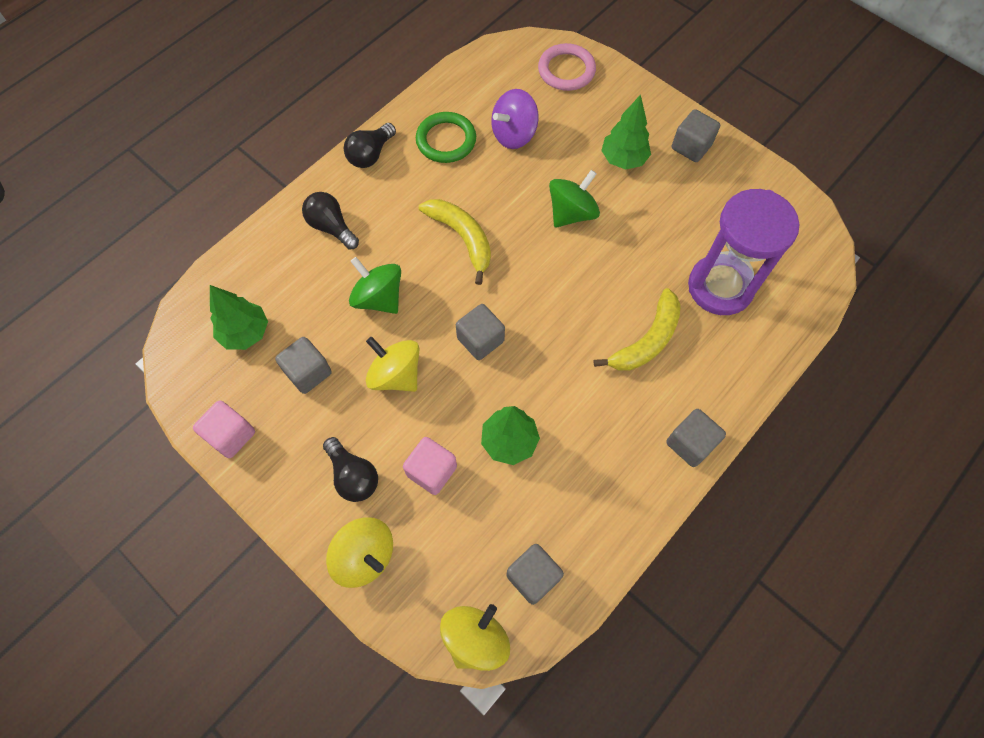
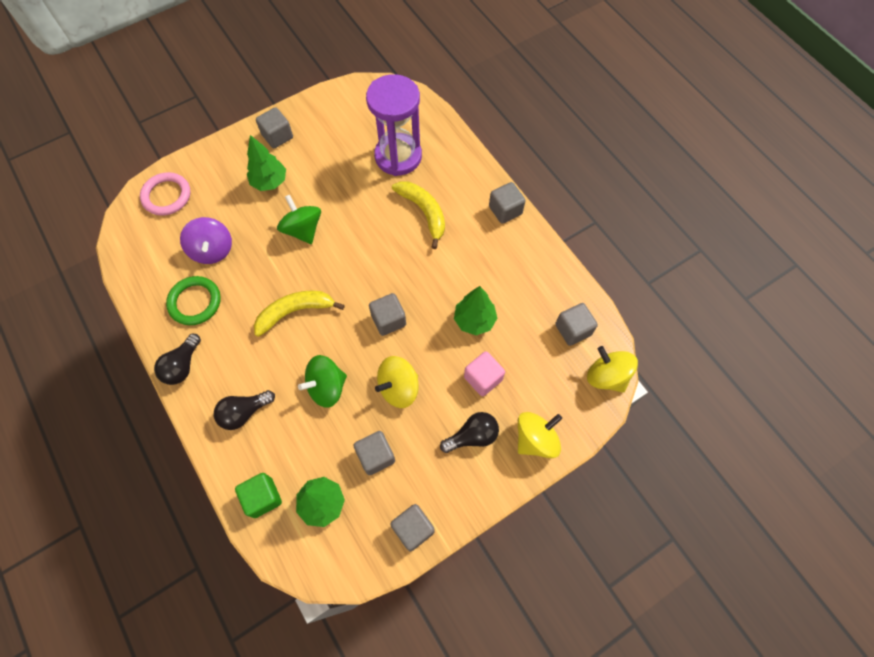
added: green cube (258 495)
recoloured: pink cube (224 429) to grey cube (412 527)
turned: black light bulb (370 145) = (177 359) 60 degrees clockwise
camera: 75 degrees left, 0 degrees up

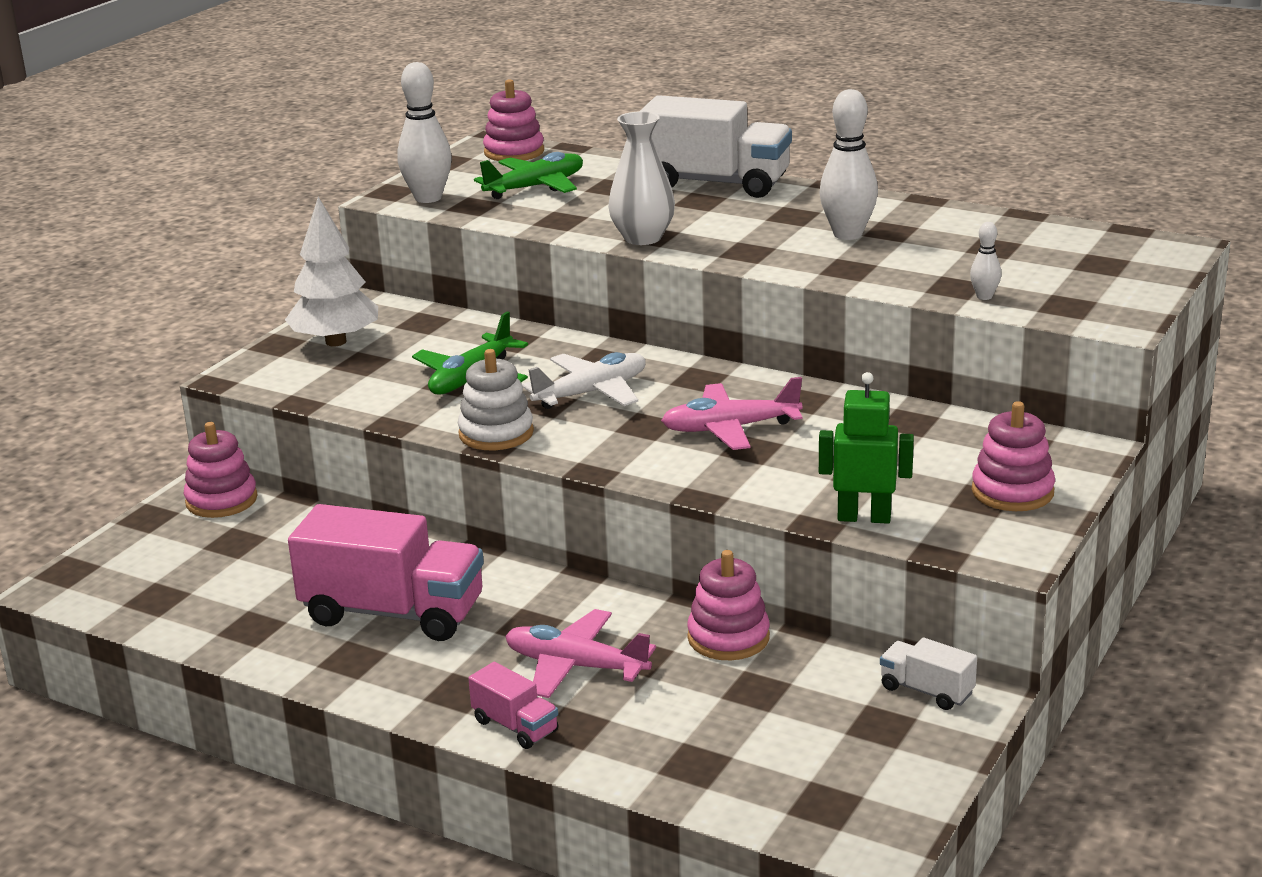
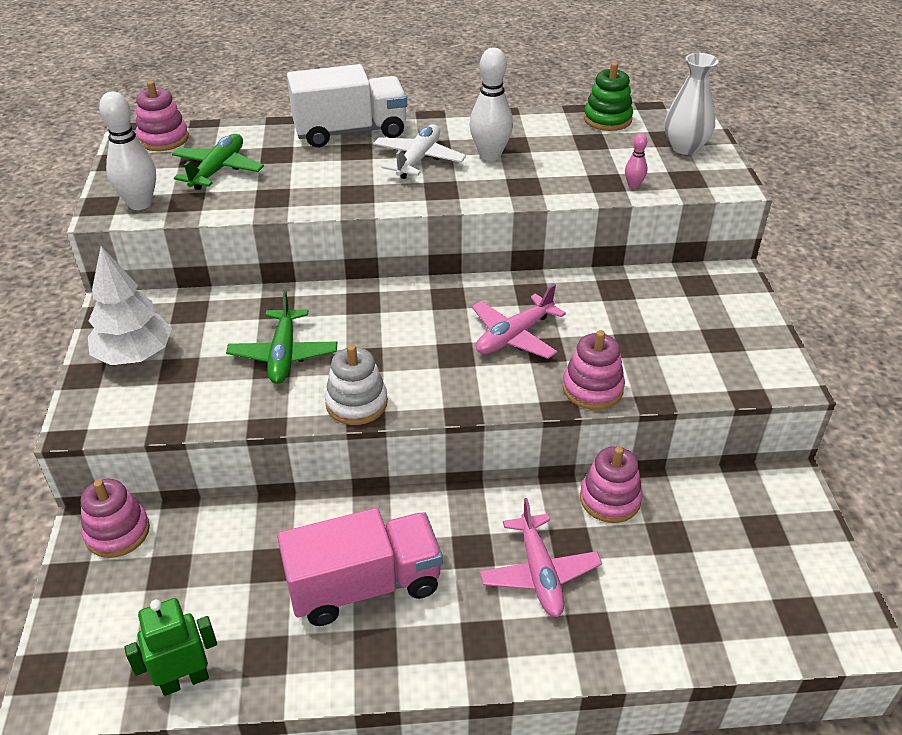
removed: pink truck (513 705); white truck (928 674)
added: green stacking toy (608 96)
moved: white plane (584 380) to (419 151); white vase (641 178) to (692 104); green robot (866 448) to (170 647); pink stacking toy (1013 456) to (593 370)
recoloured: white bowling pin (985 261) to pink bowling pin (636 161)
turned: pink plane (580 653) = (541 557) 90 degrees counterclockwise
camera: 35 degrees left, 15 degrees up

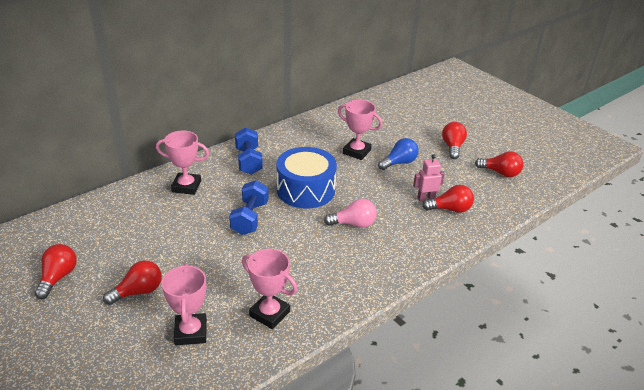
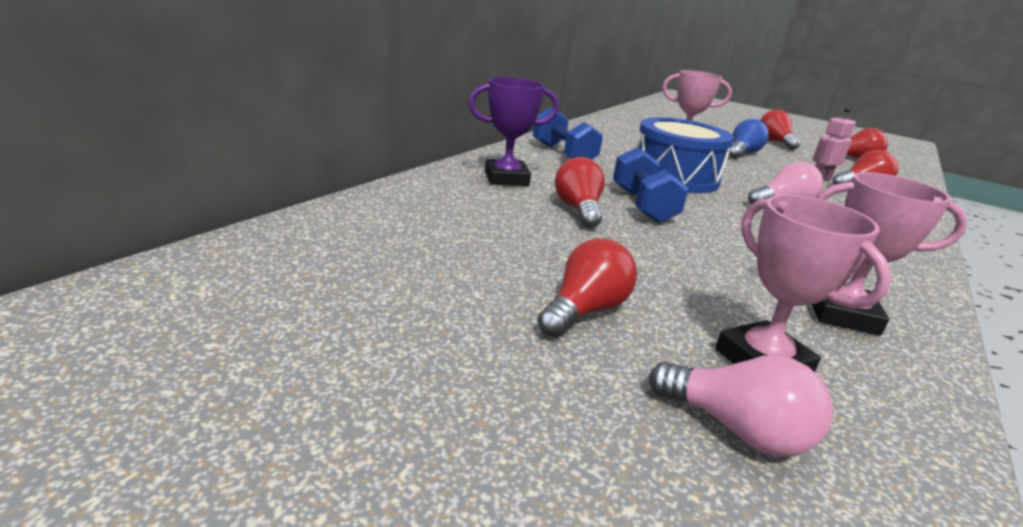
added: pink light bulb (741 406)
moved: red light bulb (55 271) to (580 192)
recoloured: pink trophy (182 162) to purple trophy (513 131)
camera: 20 degrees left, 10 degrees down

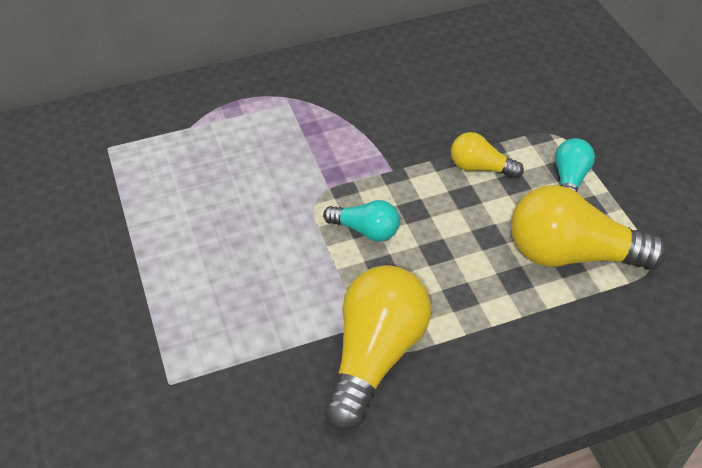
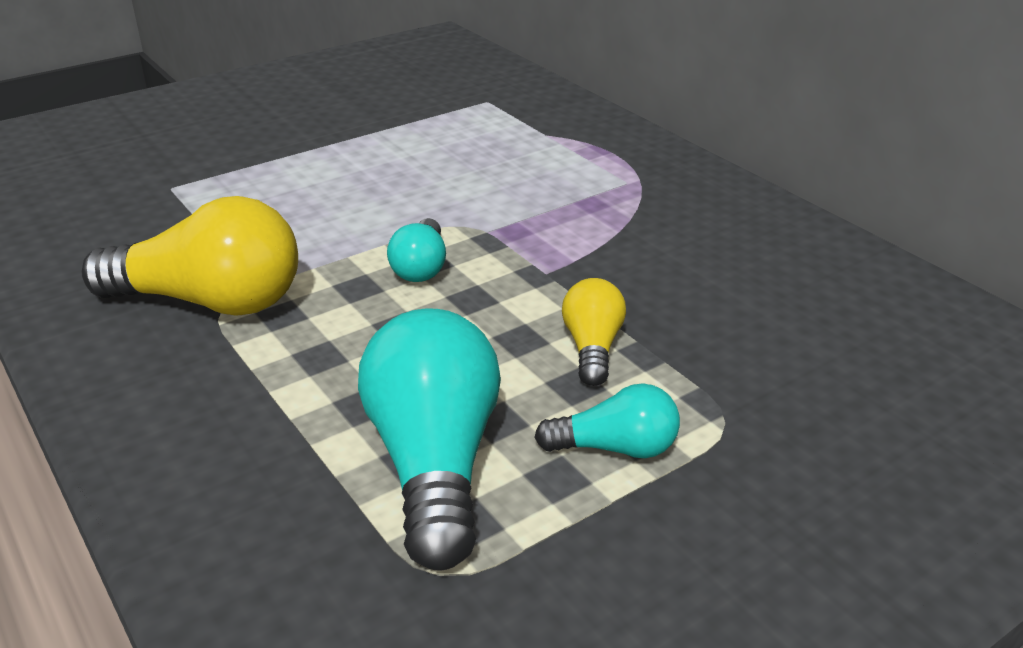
recoloured: yellow light bulb (589 227) to turquoise light bulb (429 439)
camera: 75 degrees right, 15 degrees down

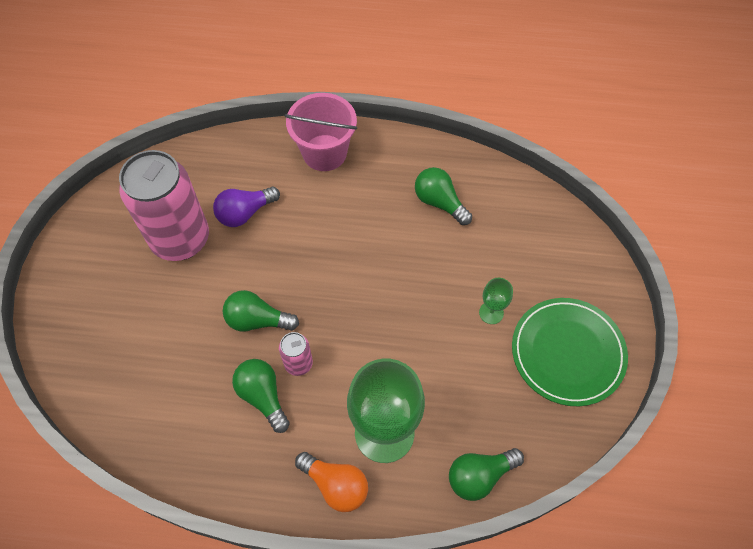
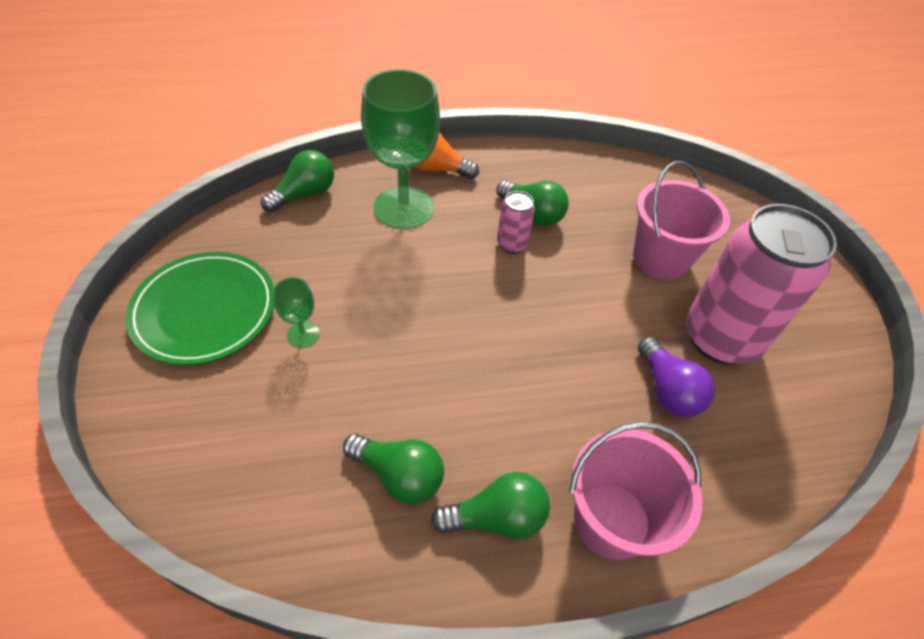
added: pink bucket (681 220)
moved: green light bulb (261 311) to (490 505)
turned: purple light bulb (246 207) = (676 377) 120 degrees clockwise
camera: 160 degrees right, 10 degrees down

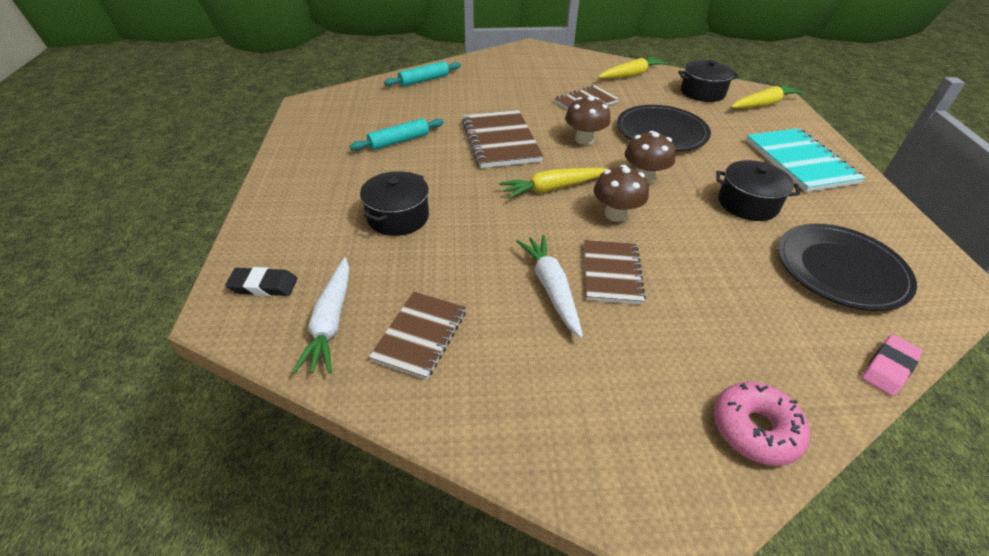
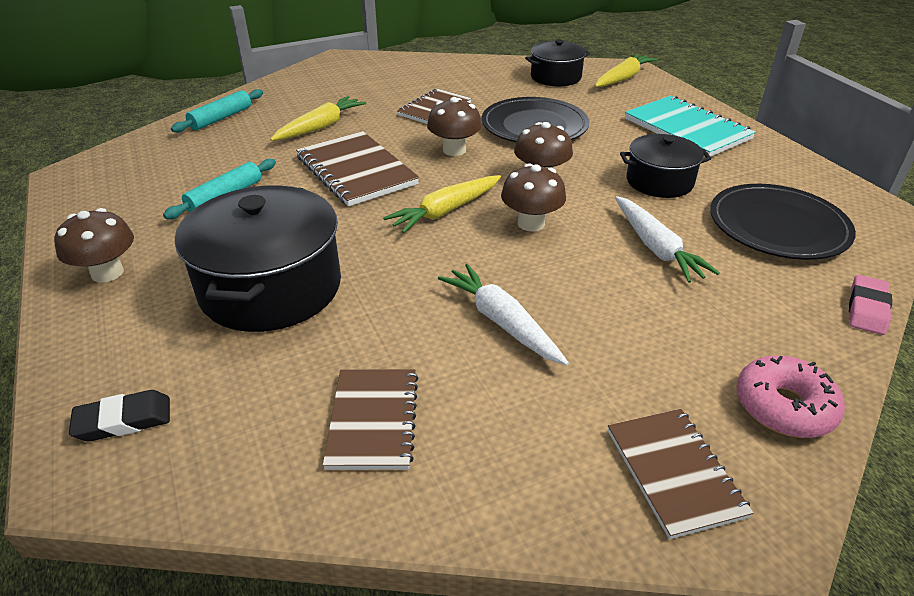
added: brown mushroom (94 245)
moved: white carrot (320 315) to (667 239); brown notebook (615 272) to (681 474); yellow carrot (633 67) to (318 118)
resized: black pot (394 203) = (258 258) x1.70
camera: 20 degrees left, 5 degrees down

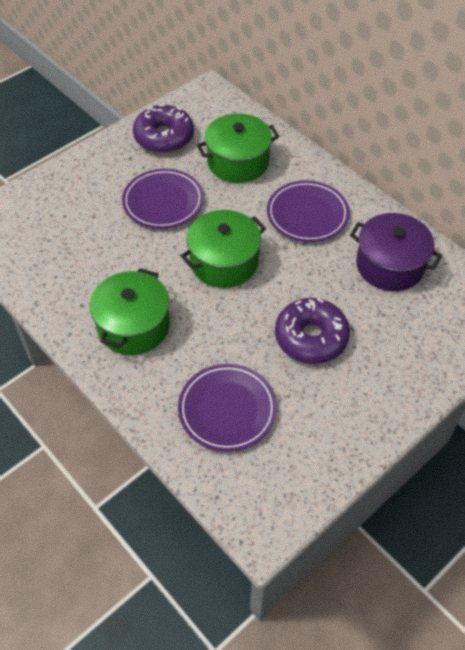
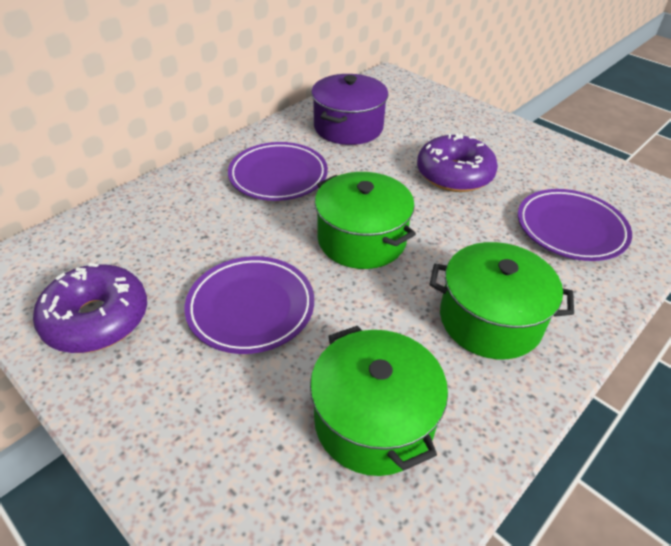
moved: green pot (238 148) to (379 401)
camera: 95 degrees left, 10 degrees down

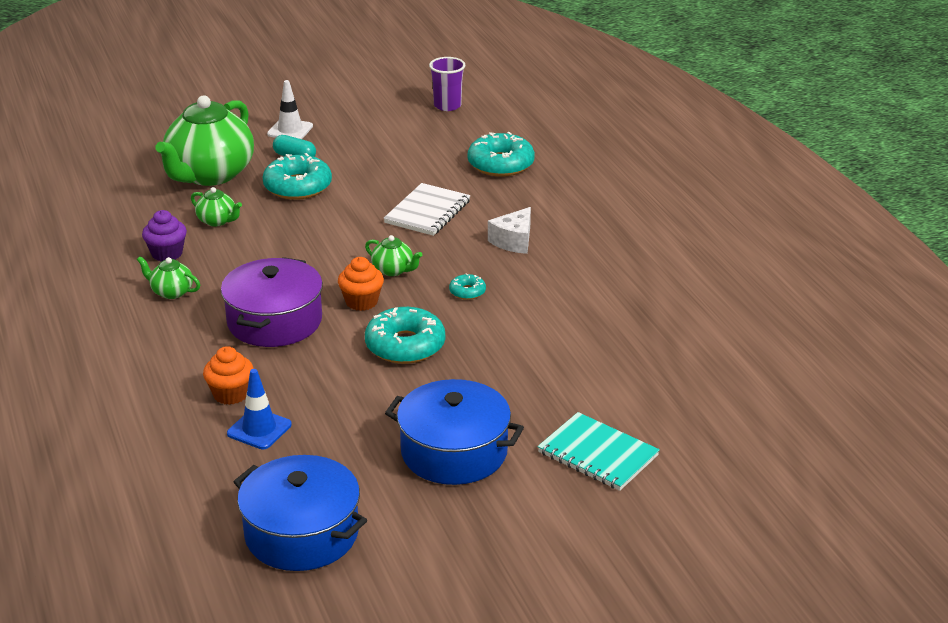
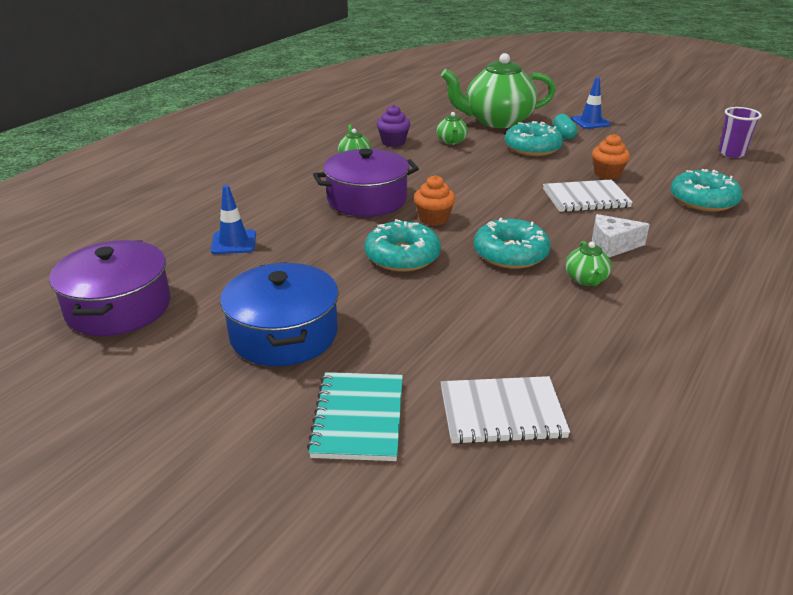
added: white notebook (505 410)
moved: orange cupcake (228 375) to (611 157); green teapot (393 255) to (588 263)
recoloured: blue pot (300 513) to purple pot (109 288); white traffic cone (290 109) to blue traffic cone (591 103)
resized: turquoise donut (467 286) = (512 243) x2.08
camera: 55 degrees right, 0 degrees up

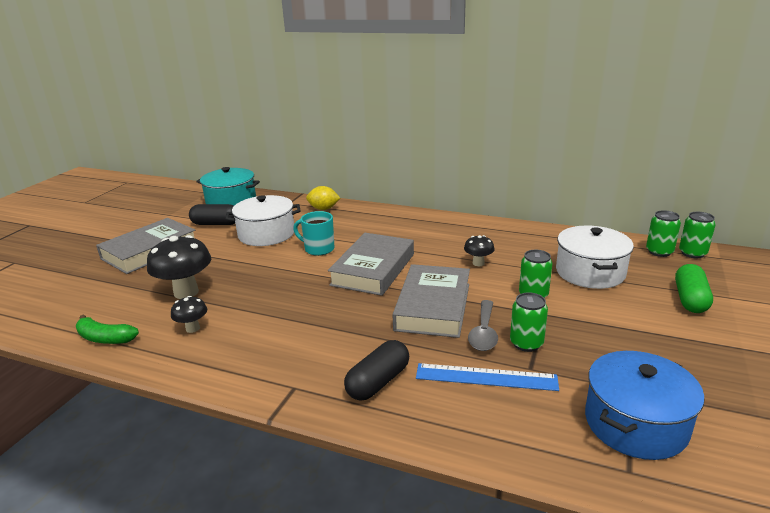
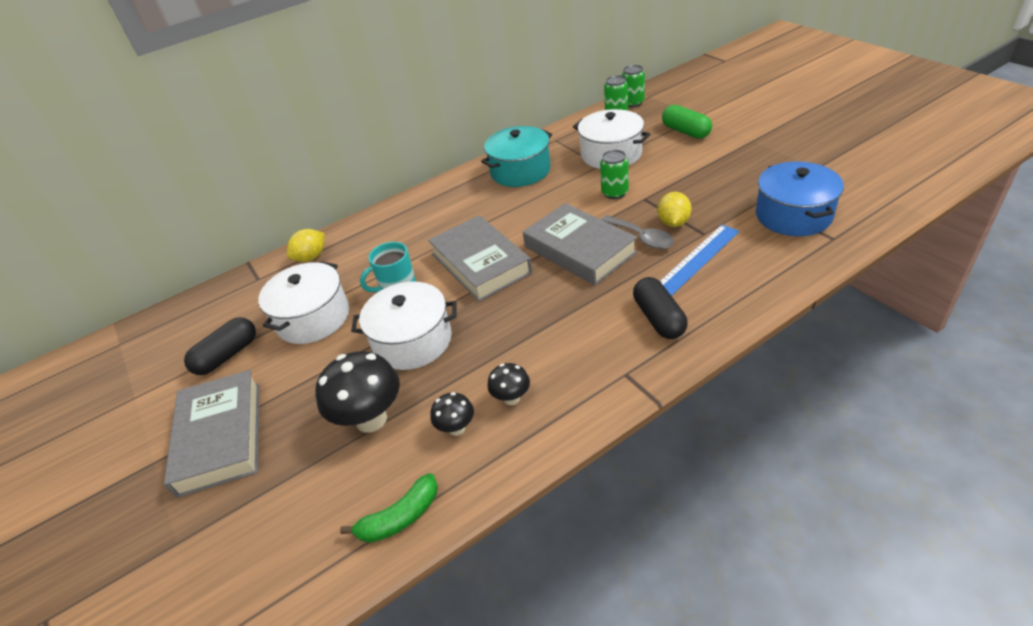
added: white pot (403 326)
moved: turquoise pot (228 186) to (516 156); black mushroom (479 250) to (508 384)
replaced: green can (529 322) to yellow lemon (675 209)
camera: 50 degrees left, 15 degrees up

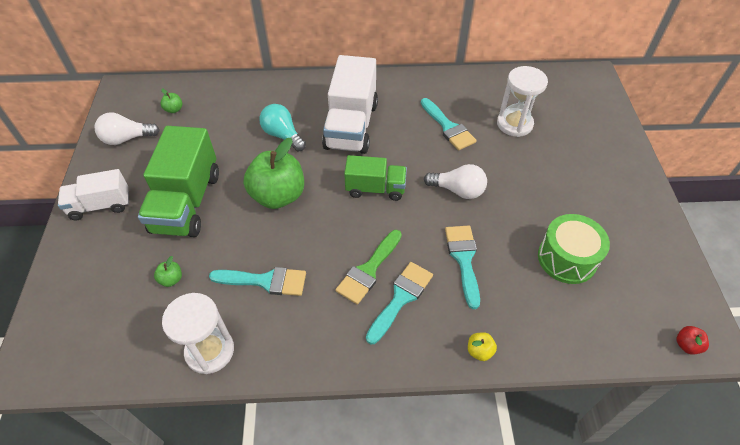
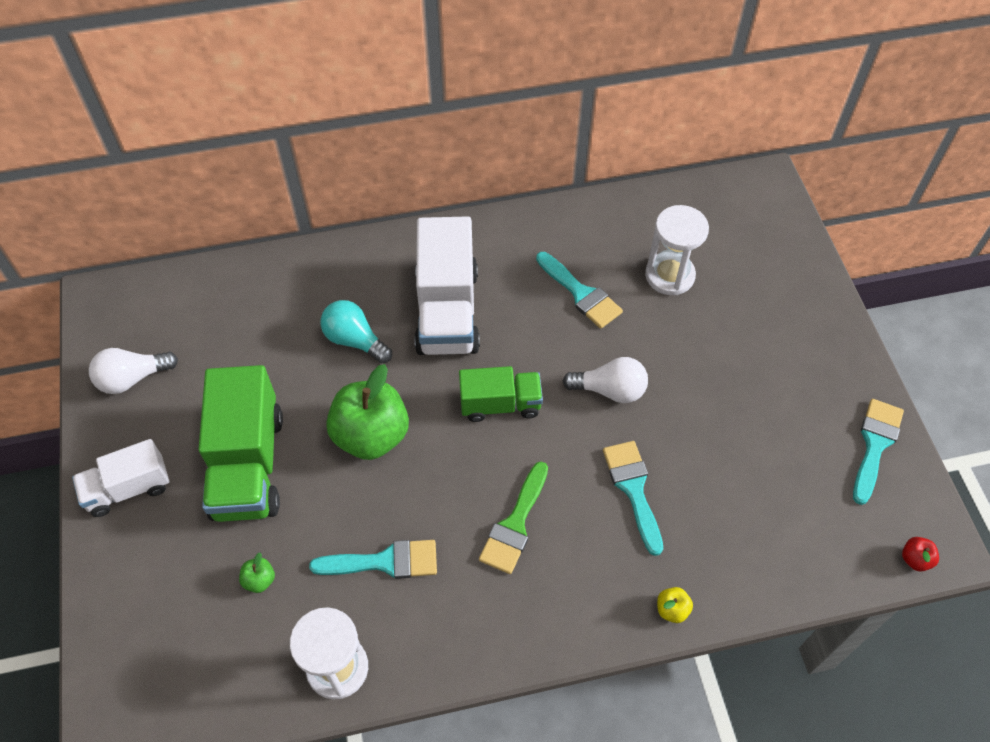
removed: green apple (171 101); green drum (574 249)
moved: turquoise brush (399 303) to (878 452)
camera: 10 degrees left, 5 degrees up

